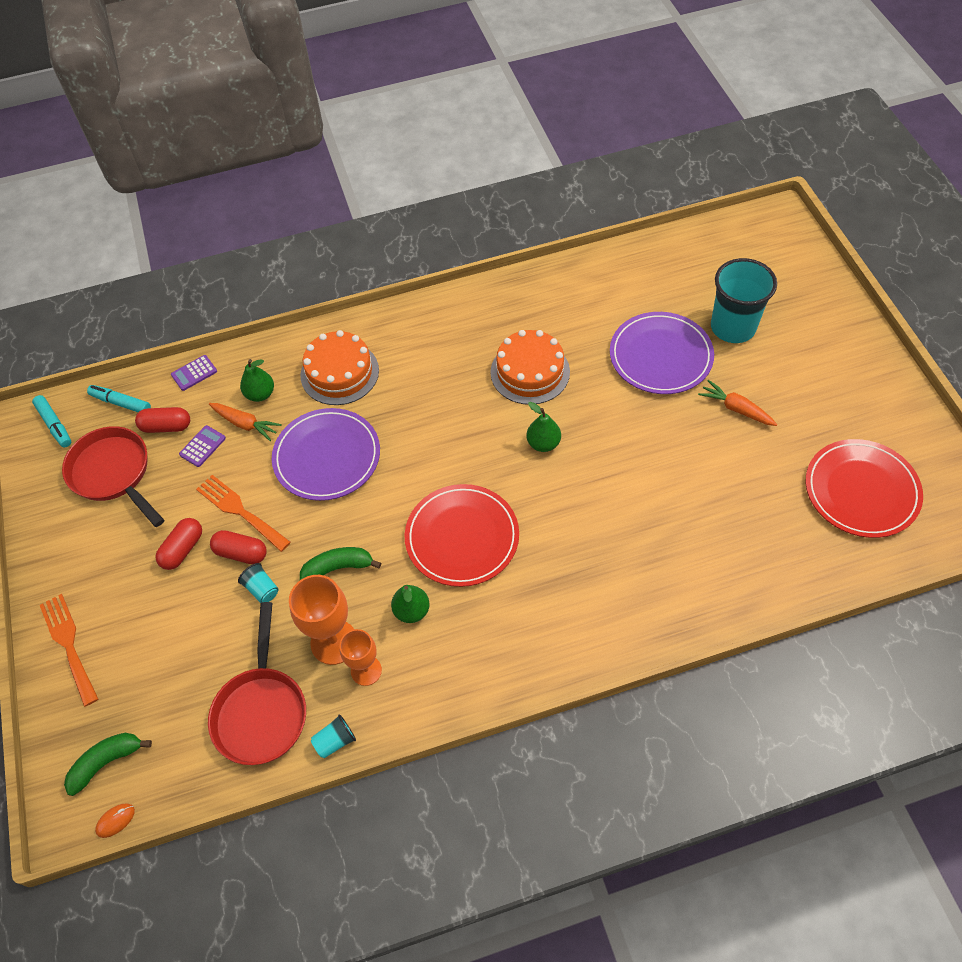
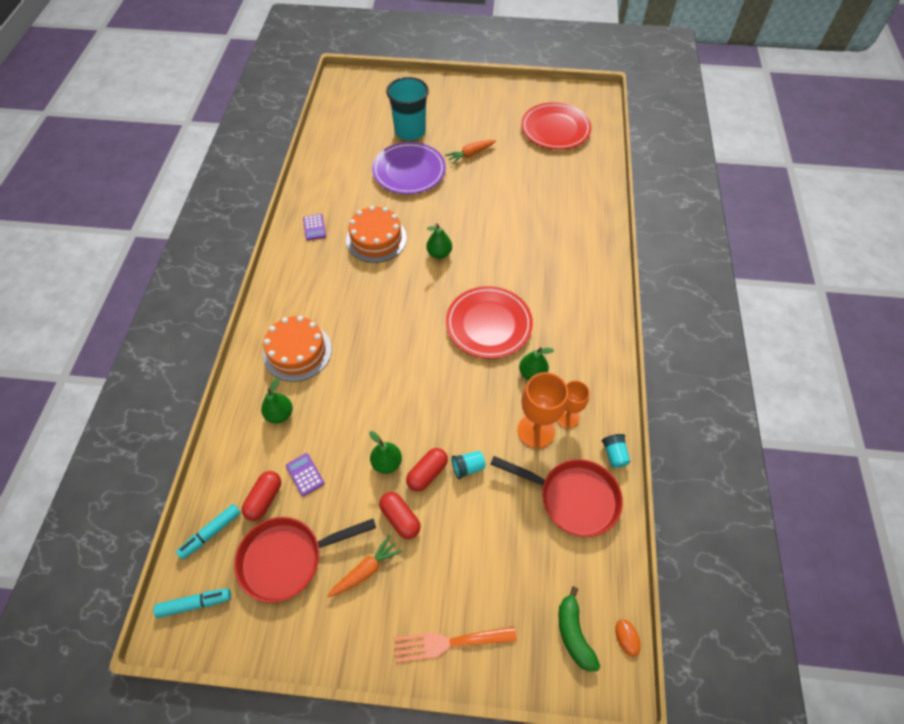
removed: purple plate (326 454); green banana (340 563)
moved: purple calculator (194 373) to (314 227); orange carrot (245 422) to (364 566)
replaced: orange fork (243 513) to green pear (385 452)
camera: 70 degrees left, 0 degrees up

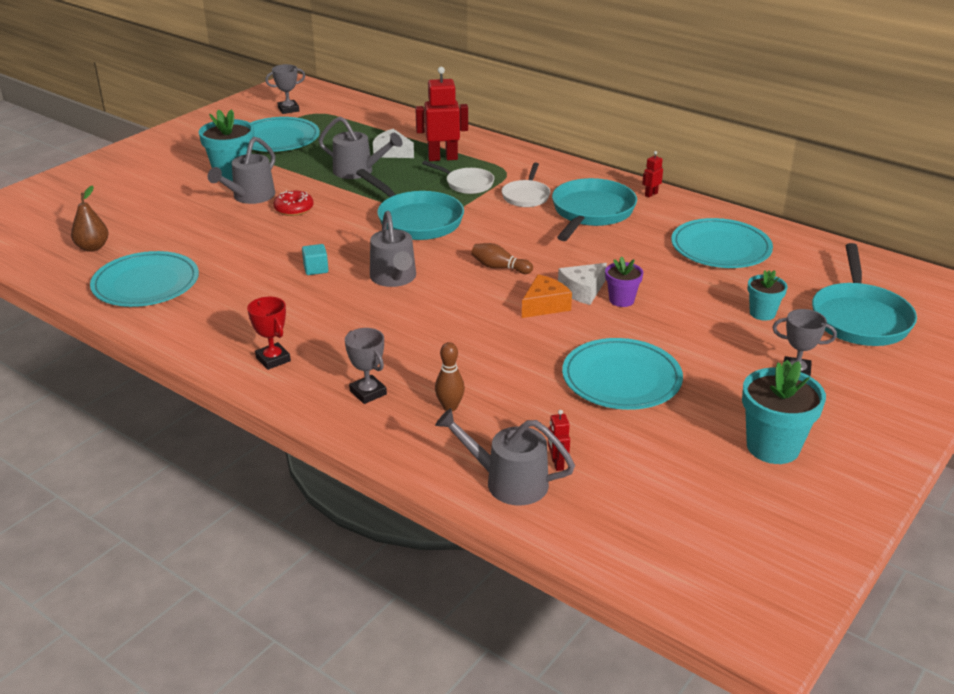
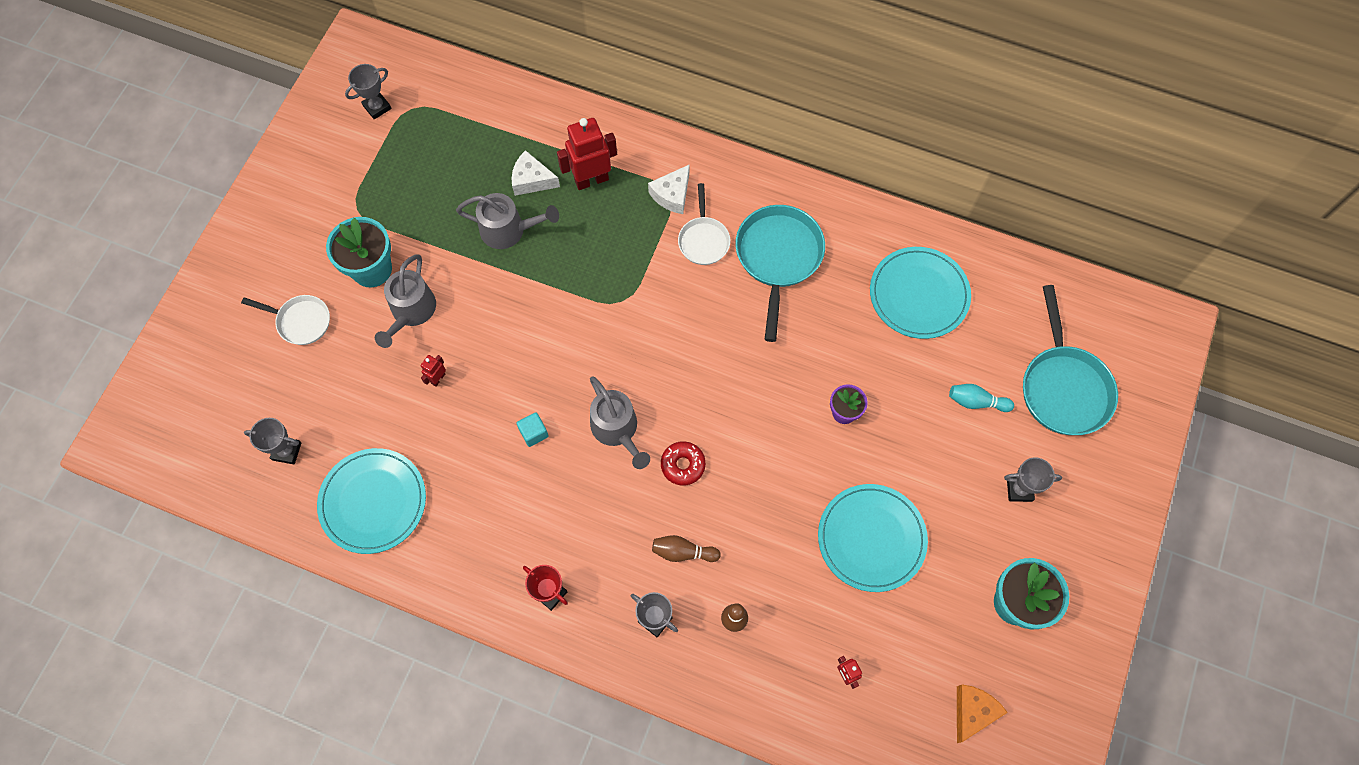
removed: turquoise plate (285 134); turquoise pan (410 204); grey watering can (505 456)
moved: red donut (293 203) to (683 463); white pan (458 177) to (285 320); brown bowling pin (502 258) to (686 548); orange cheese (547 296) to (982 714); white cheese (582 284) to (669 189); red robot (652 174) to (433 371)
replaced: brown pear (90 218) to grey trophy (272 441); turquoise flower pot (767 295) to turquoise bowling pin (981 398)
camera: 15 degrees left, 35 degrees up

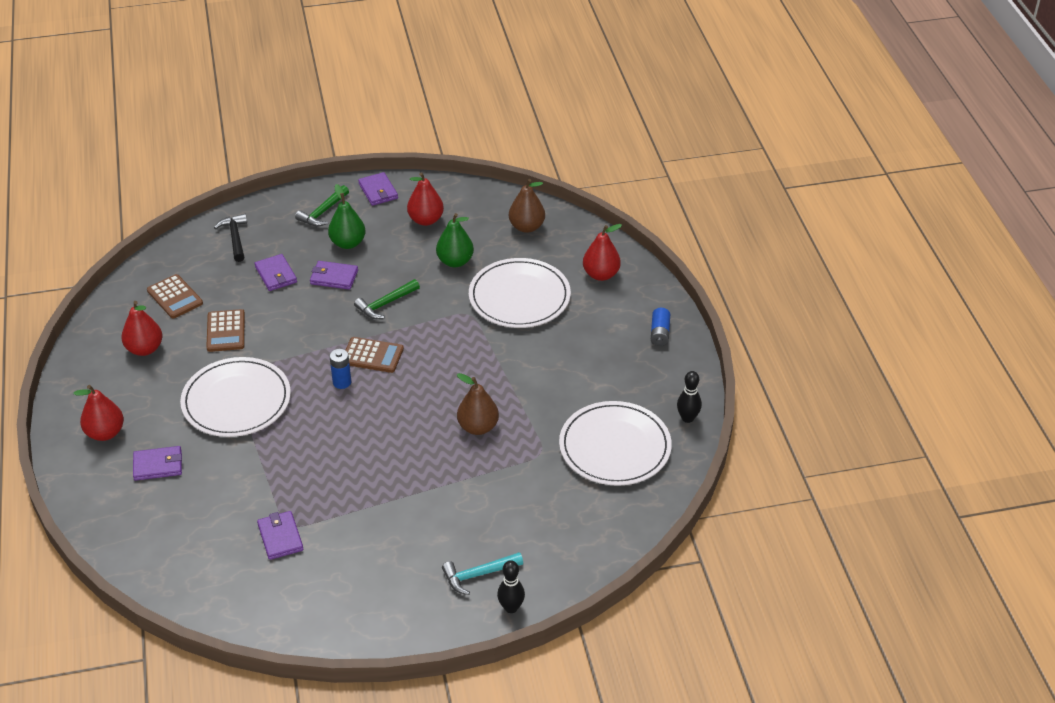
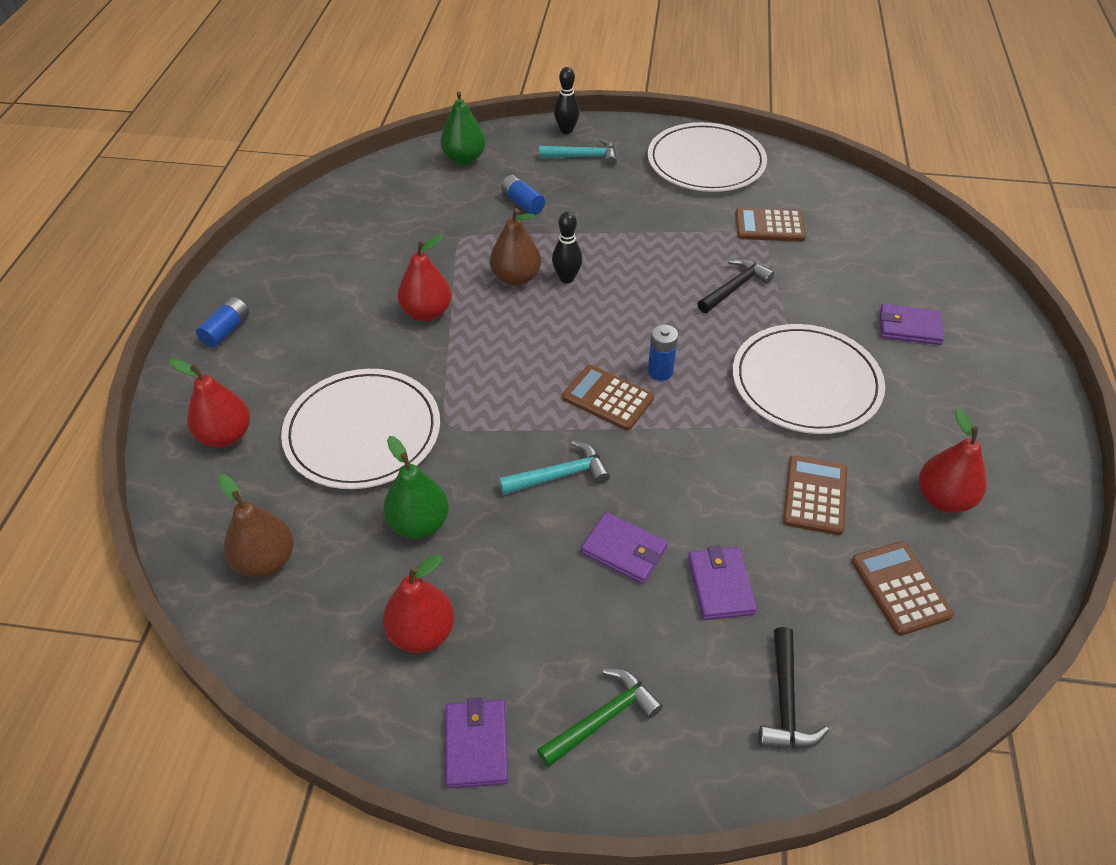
added: blue battery (523 195); black hammer (736 285)
moved: red pear (99 413) to (424 277); green pear (347 216) to (463 128); white plate (615 443) to (707 157); black bowling pin (689 397) to (567 247)
replaced: purple wallet (280 535) to brown calculator (770 225)
recoloured: green hammer (387 299) to turquoise hammer (554 467)
camera: 160 degrees left, 5 degrees up

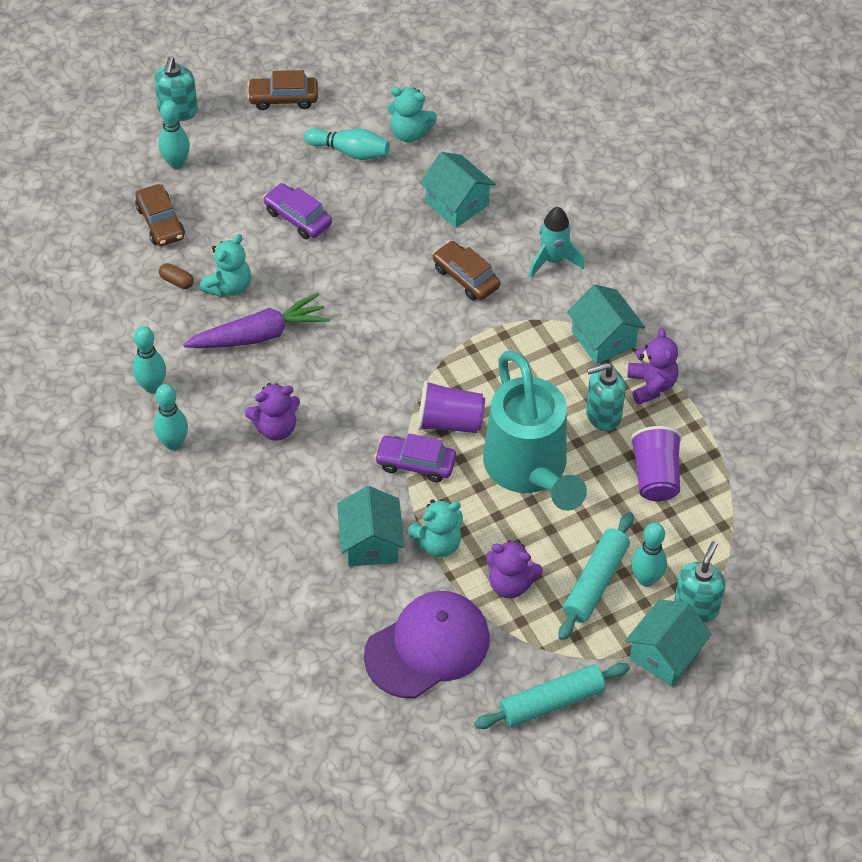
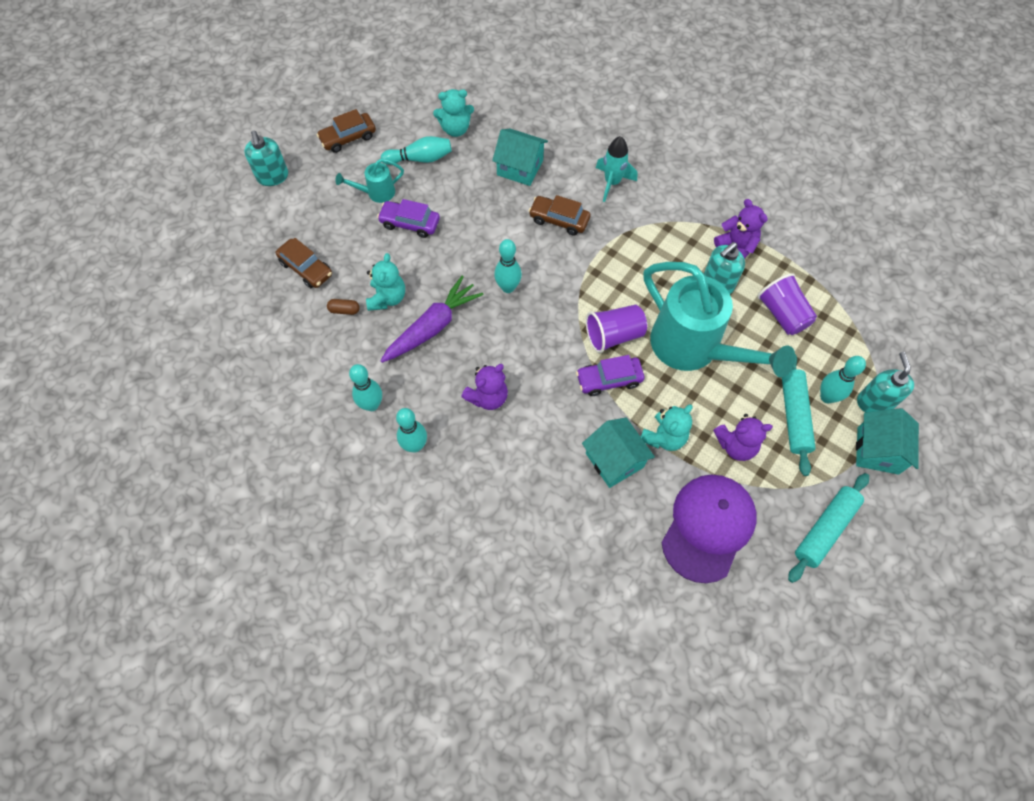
removed: turquoise house (606 324)
added: turquoise watering can (369 181)
moved: turquoise bowling pin (174 134) to (508 266)
camera: 25 degrees left, 10 degrees up

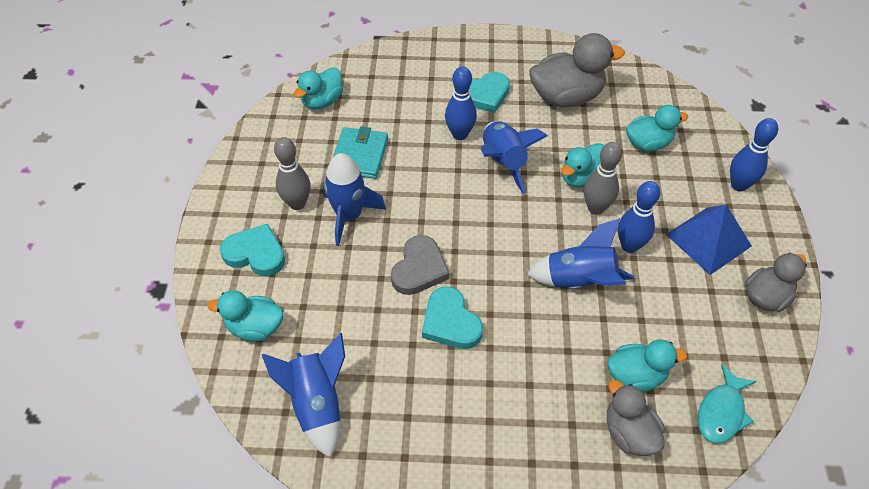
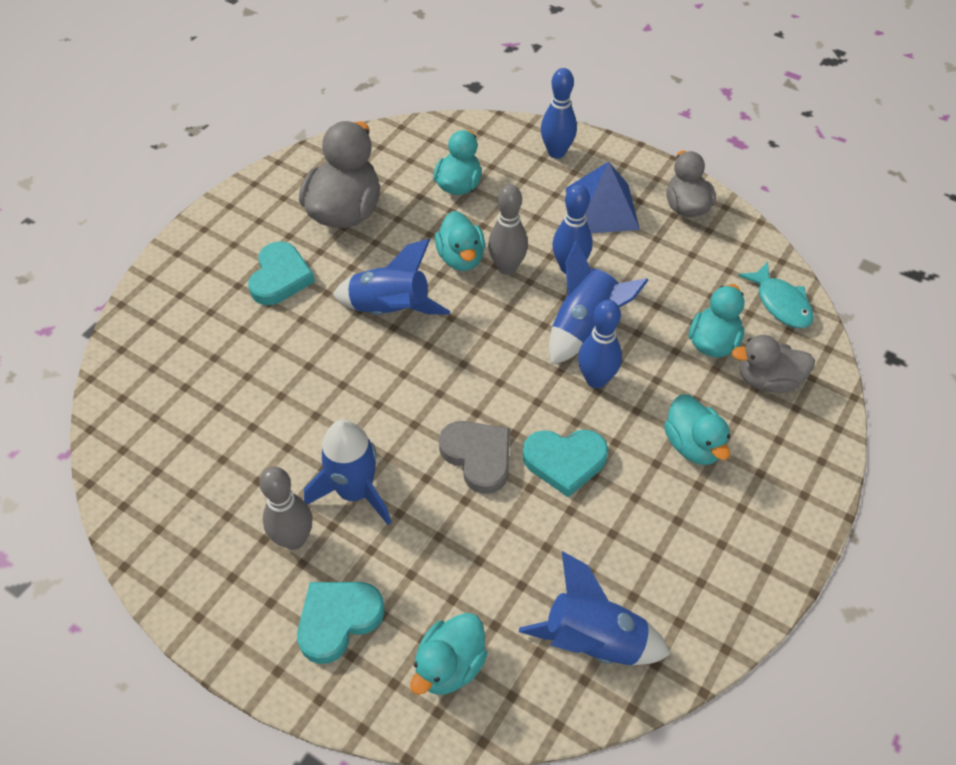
removed: turquoise wallet (360 153)
moved: turquoise duck (318 88) to (697 429); blue bowling pin (461 103) to (600 344)
camera: 60 degrees left, 0 degrees up

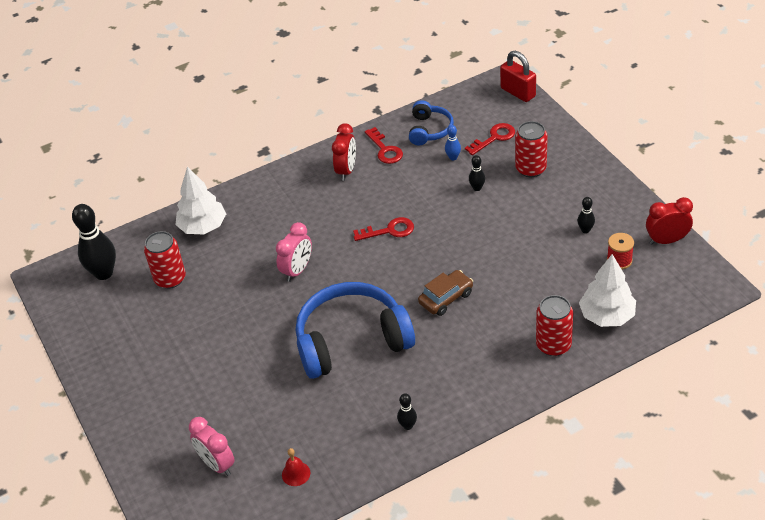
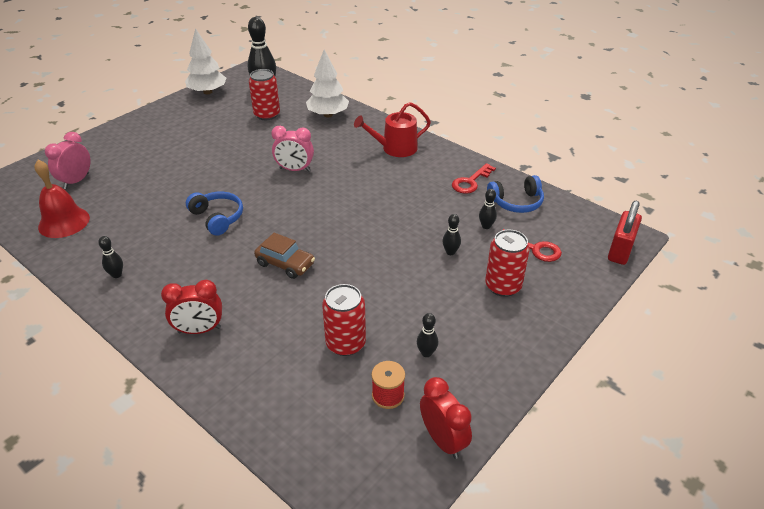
removed: red key (383 229)
added: red watering can (392 129)
moved: red clock (344 152) to (191 307); red can (554 325) to (344 320); white tree (607 290) to (206 61)
recoloured: blue bowling pin (453 143) to black bowling pin (488 209)
resized: red bell (296 467) = (62 199) x1.94; blue headphones (355 330) = (214 214) x0.51
camera: 65 degrees right, 5 degrees down

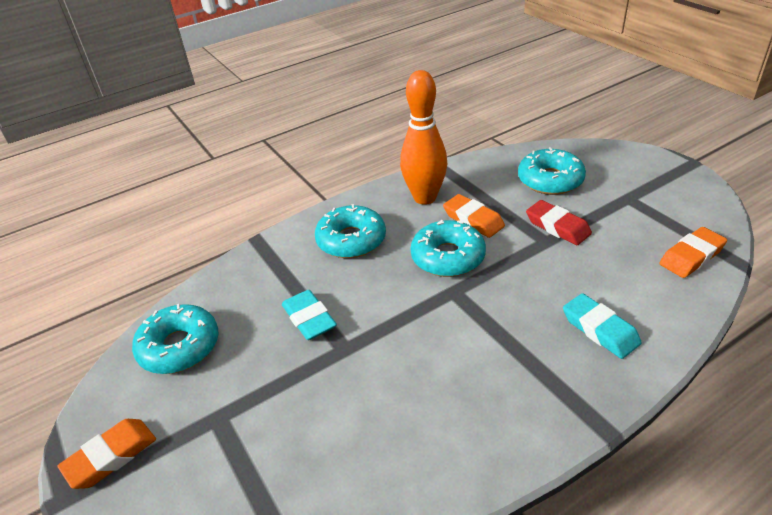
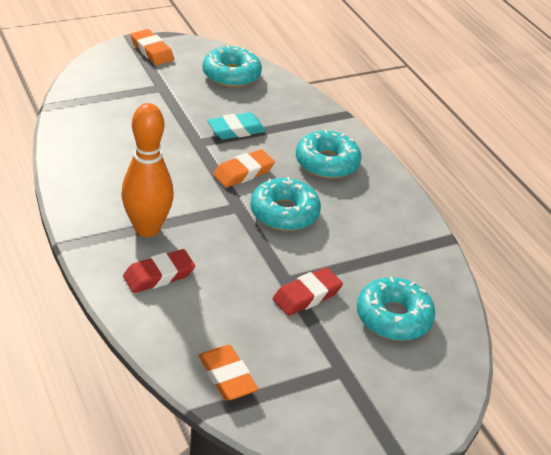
moved: orange bowling pin (423 137) to (147 170); orange eraser (474 216) to (244 168)
recoloured: turquoise eraser (602 326) to red eraser (159 271)
camera: 90 degrees right, 0 degrees up

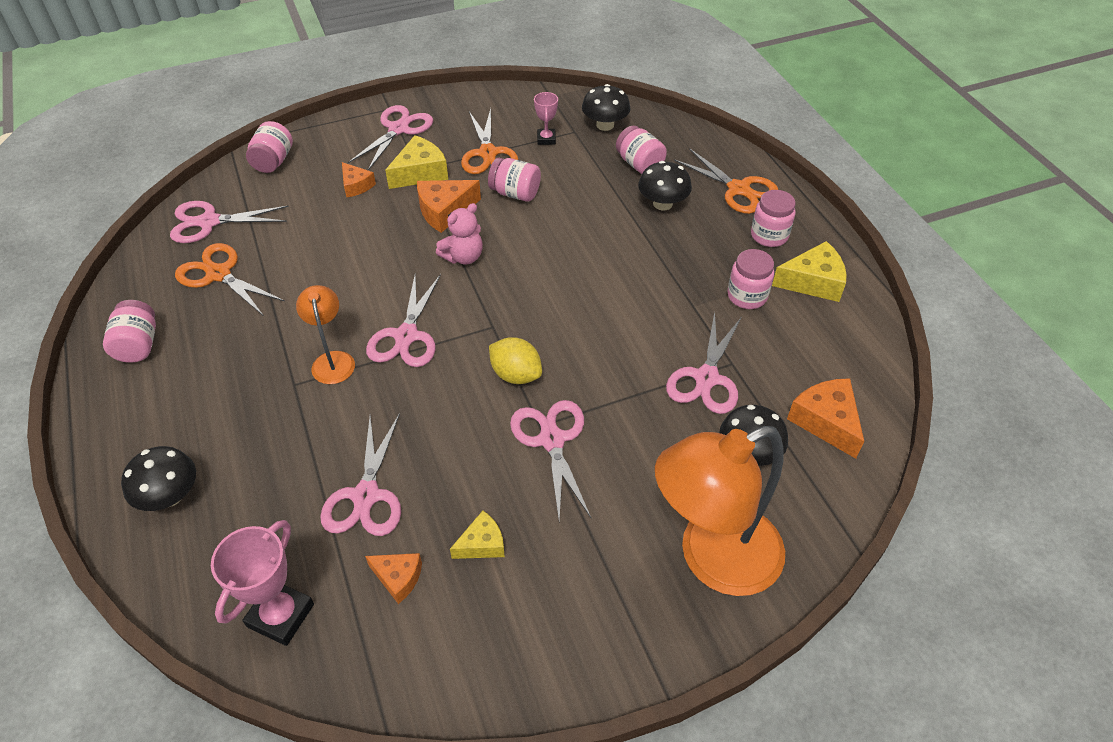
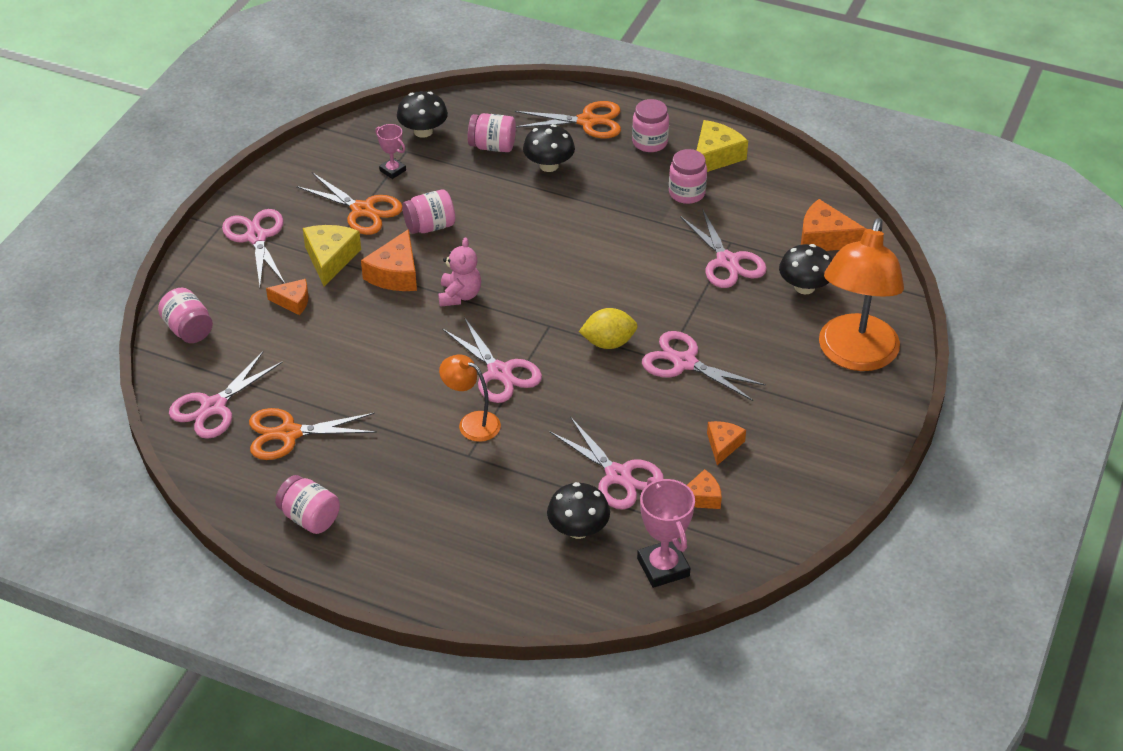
moved: black mushroom (158 478) to (578 510)
recoloured: yellow cheese (477 535) to orange cheese (726 443)
camera: 45 degrees left, 5 degrees down

